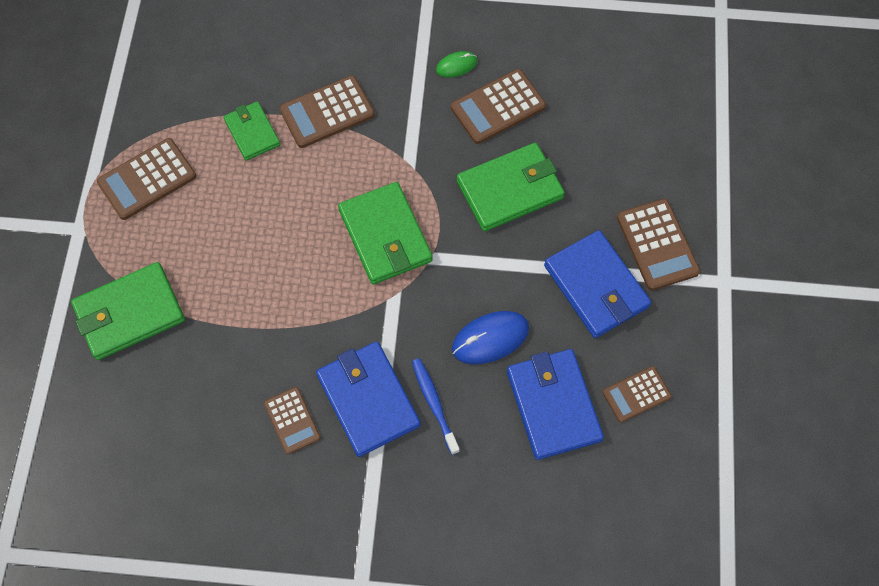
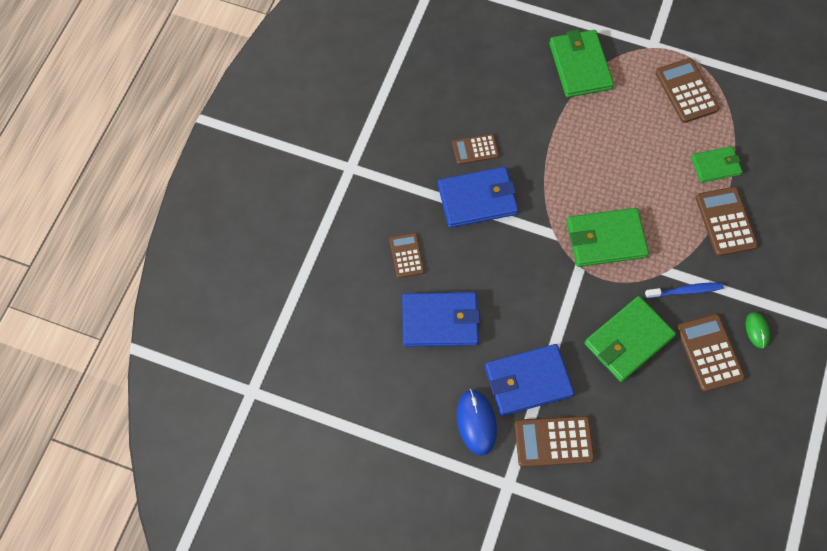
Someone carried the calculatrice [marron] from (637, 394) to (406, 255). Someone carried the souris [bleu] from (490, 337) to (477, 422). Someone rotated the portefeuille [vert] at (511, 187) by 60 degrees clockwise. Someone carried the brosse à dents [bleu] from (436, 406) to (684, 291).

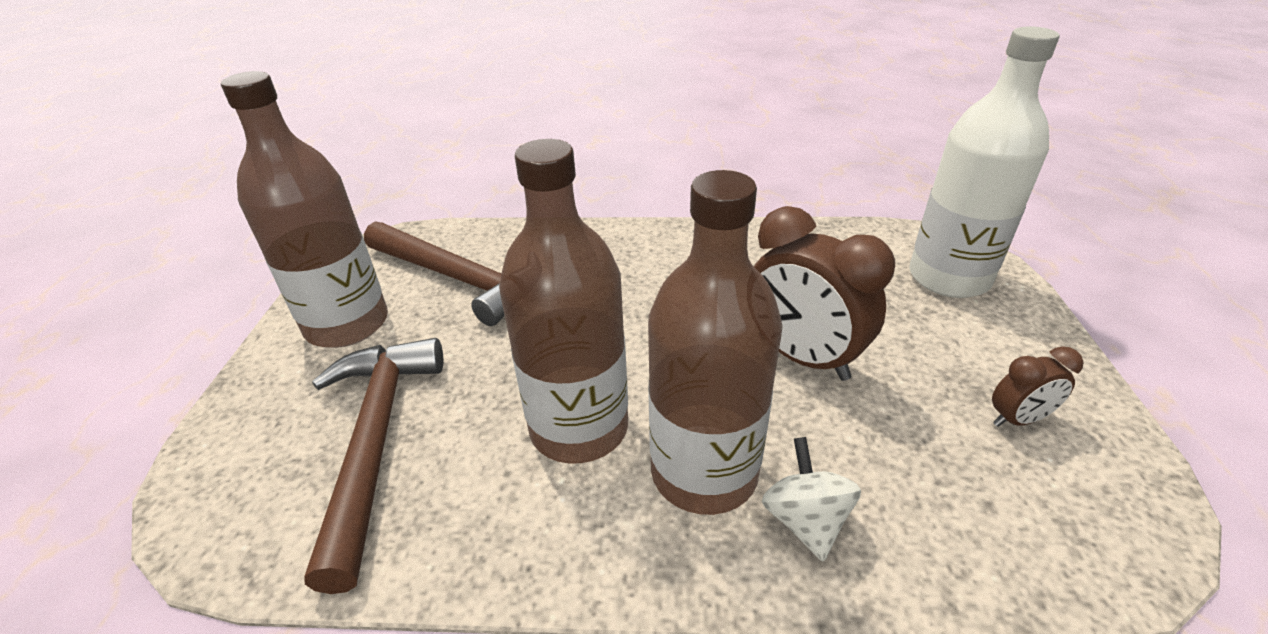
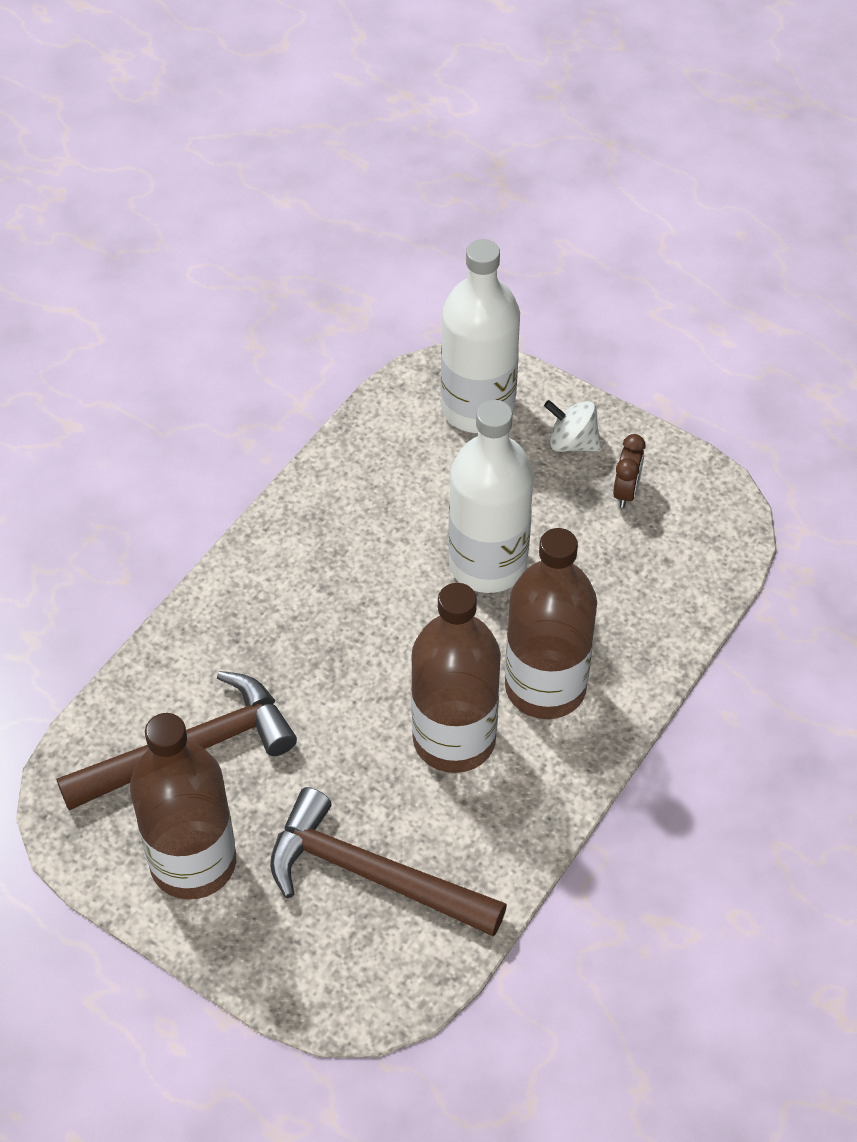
Someone swapped the réveil [marron] at (824, 293) for the bouteille [blanc] at (491, 496). Someone carried the toupie [blanc] from (811, 499) to (573, 426).

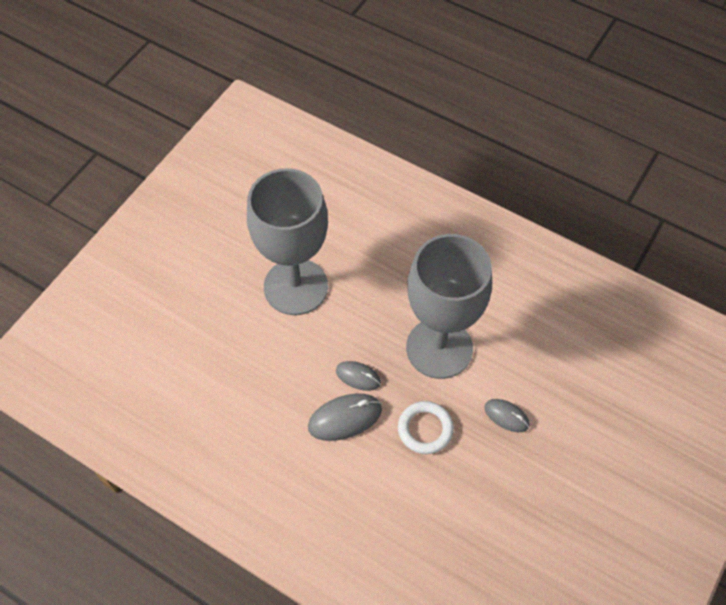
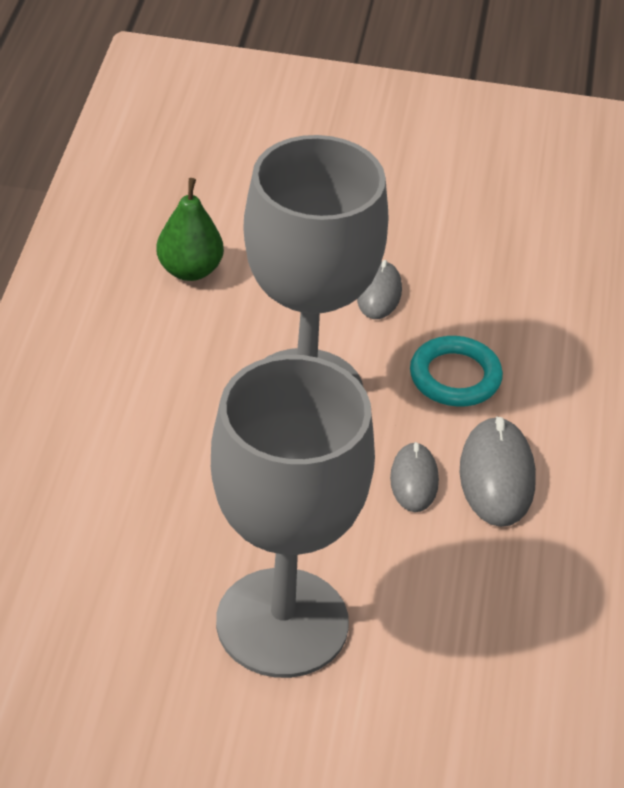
Someone put down the poire [vert] at (190, 229). Someone repainted the anneau [blanc] at (426, 427), which became the anneau [turquoise] at (456, 371). Someone rotated the souris [gris] at (345, 417) by 45 degrees clockwise.

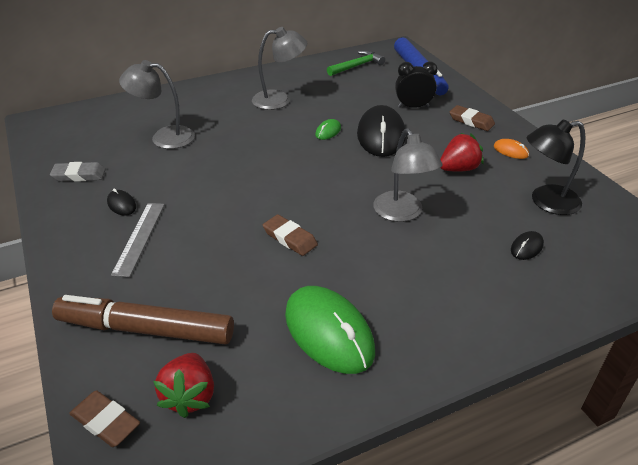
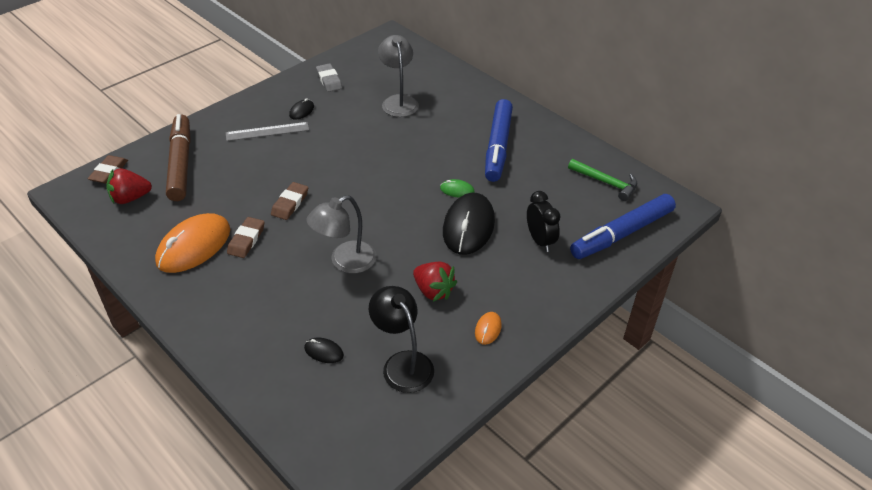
Someone repainted the souris [vert] at (330, 330), which became the souris [orange] at (192, 243). Someone carried the gomme [marron] from (472, 118) to (246, 237). Someone rotated the souris [noir] at (381, 131) by 60 degrees counterclockwise. Someone swapped the lampe [gris] at (279, 68) for the feutre [bleu] at (499, 140).

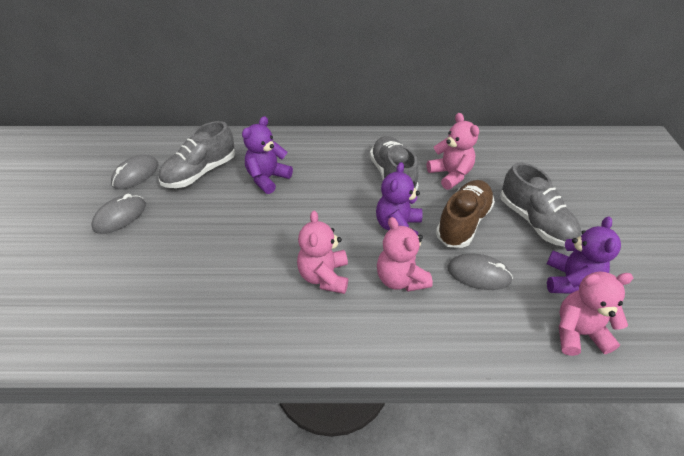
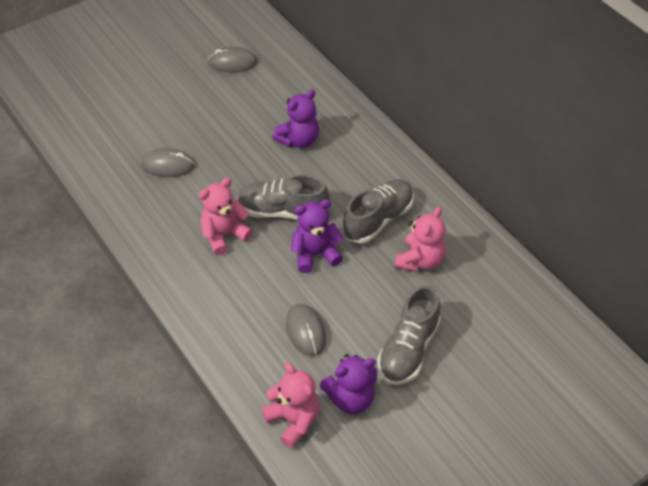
Someone carried the souris [gris] from (118, 214) to (168, 162). Someone carried the chaussure [gris] from (196, 154) to (283, 197). Someone rotated the ours en peluche [violet] at (267, 155) by 135 degrees clockwise. Someone took away the ours en peluche [rose] at (405, 254). Someone took away the chaussure [marron] at (465, 214).

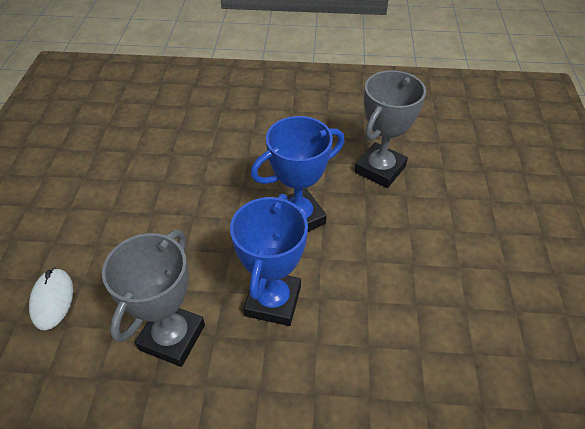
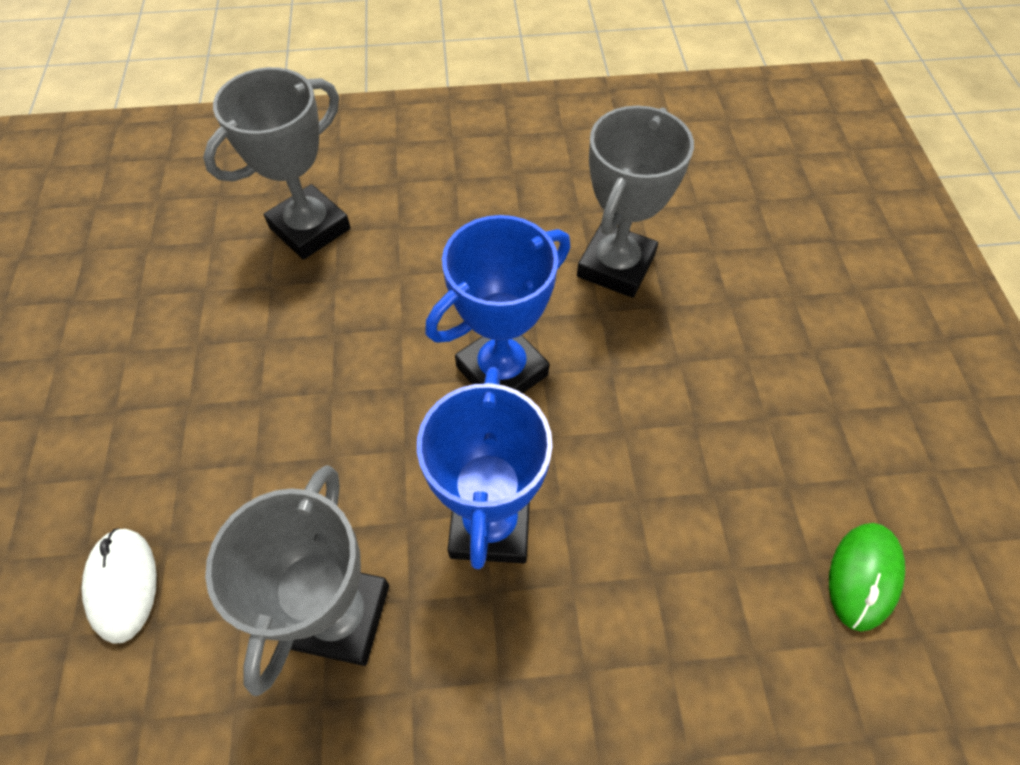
Someone put down the trophée [gris] at (277, 163). Someone put down the souris [vert] at (867, 577).

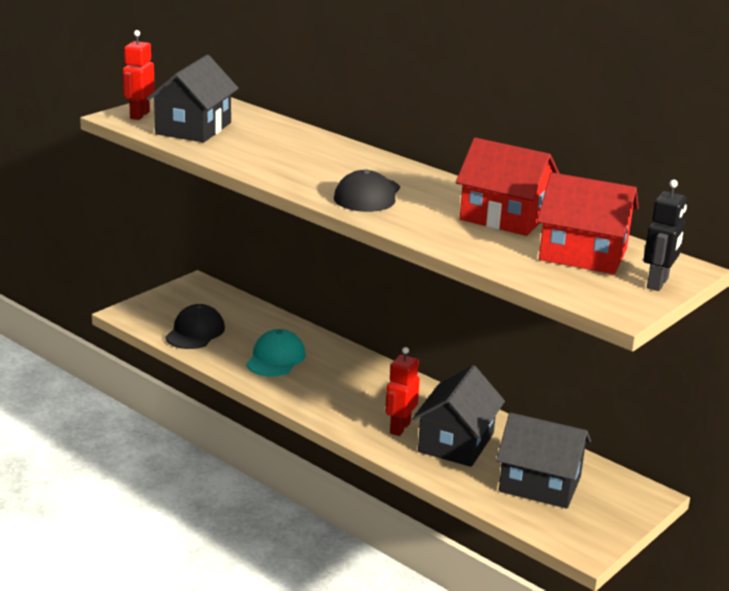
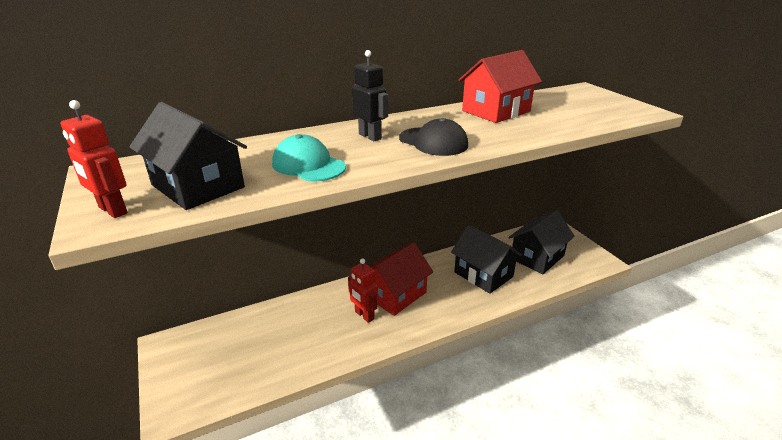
Someone carried the casquette [turquoise] from (276, 353) to (309, 158). Someone carried the robot [rouge] from (402, 391) to (363, 290). Someone carried the robot [noir] from (665, 235) to (370, 95). Someone carried the maison [rouge] from (588, 223) to (401, 279). Someone took away the casquette [noir] at (195, 326).

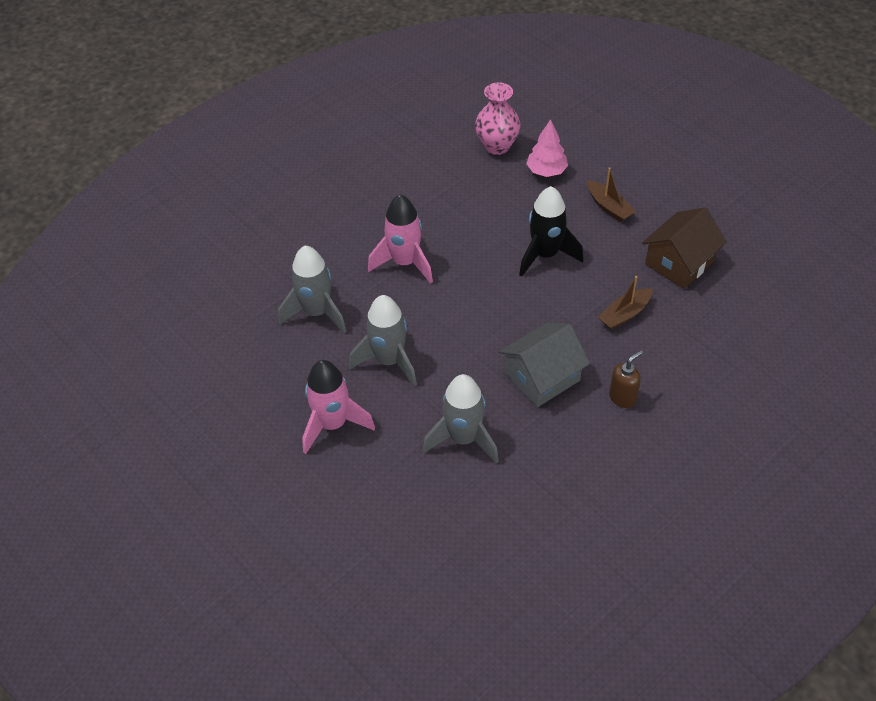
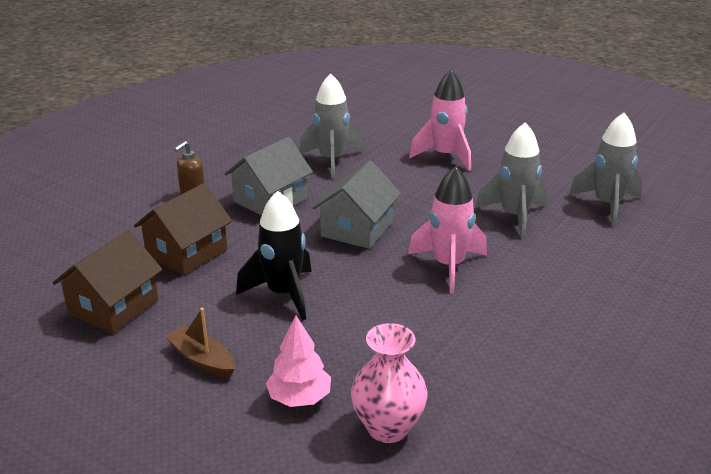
Someone swapped the bateau [marron] at (625, 303) for the maison [marron] at (183, 229). Someone put down the maison [gris] at (356, 204). Someone carried the fusée [gris] from (383, 341) to (605, 170).

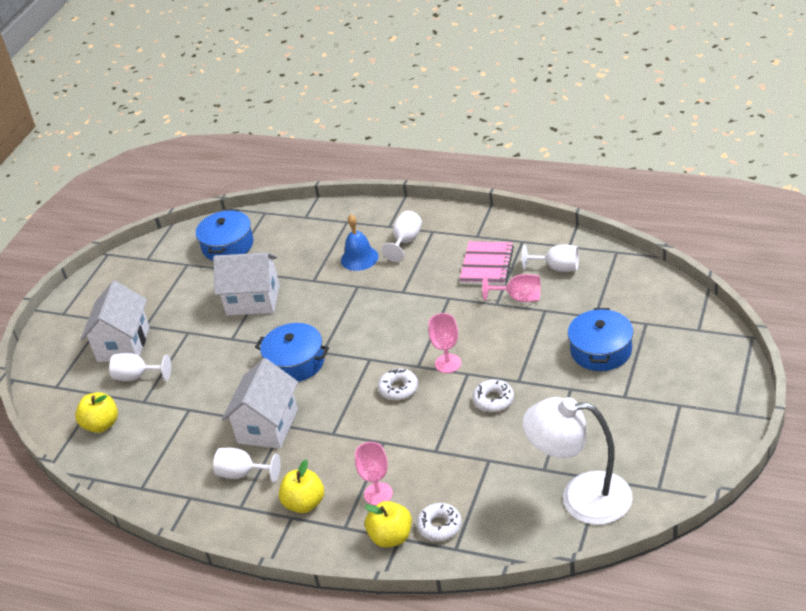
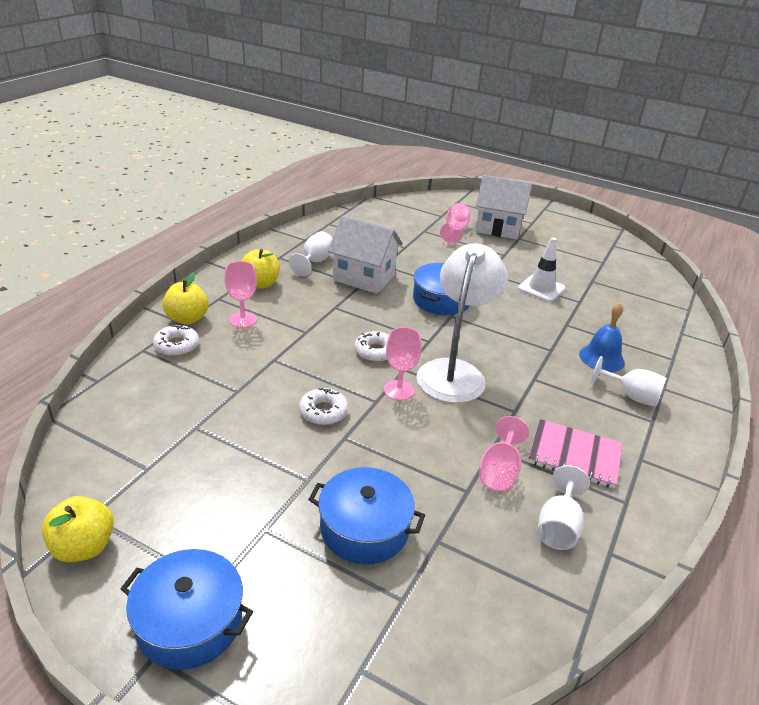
Someone carried the pomme [jaune] from (96, 412) to (78, 529). Someone carried the marmite [bleu] from (224, 235) to (186, 609). Someone carried the lampe [blanc] from (578, 461) to (462, 323). Someone repainted the verre à pied [blanc] at (140, 367), which became the verre à pied [rose] at (455, 223). Someone swapped the maison [blanc] at (246, 284) for the cône de chantier [blanc] at (542, 269).

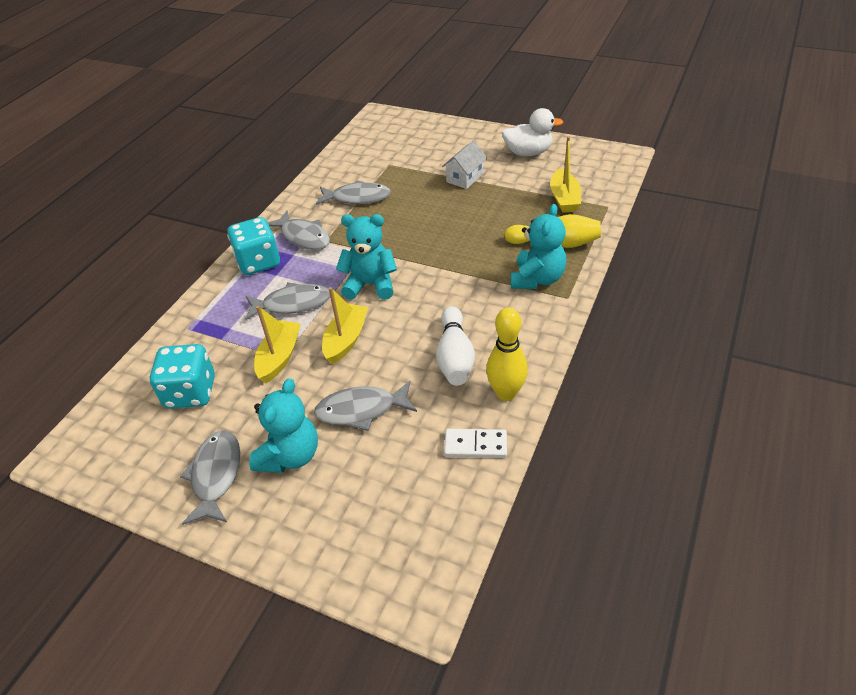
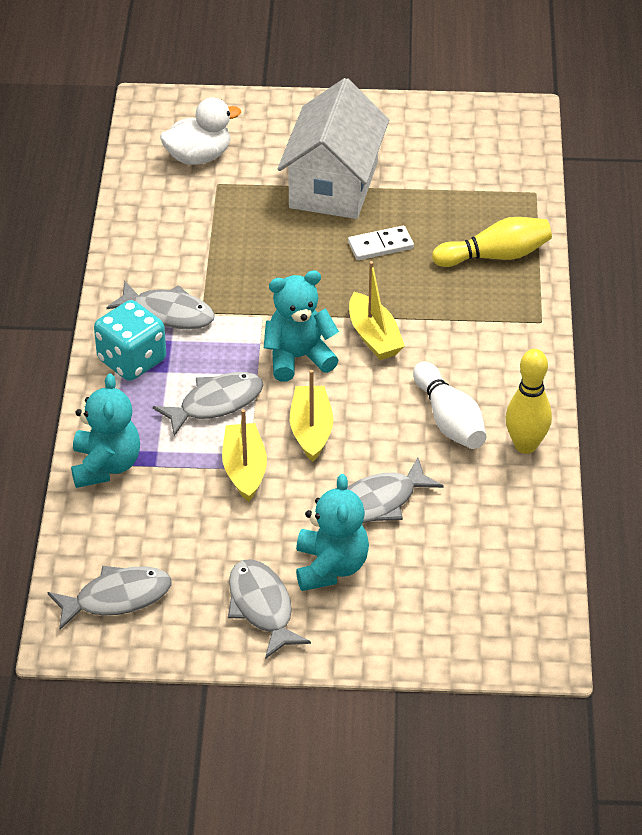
Someone carried the poisson [gris] from (353, 192) to (109, 598). Someone carried the ours en peluche [turquoise] from (538, 246) to (105, 430). Someone carried the canard [blanc] from (532, 132) to (200, 131). Someone scaled the maison [blanc] at (464, 164) by 2.07. Someone carried the domino [blanc] from (475, 443) to (381, 243). Someone carried the bateau [jaune] from (565, 175) to (377, 310). Someone took away the dé [turquoise] at (182, 376).

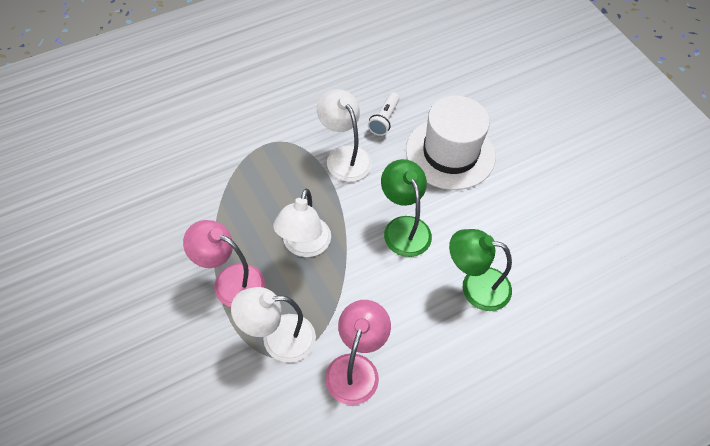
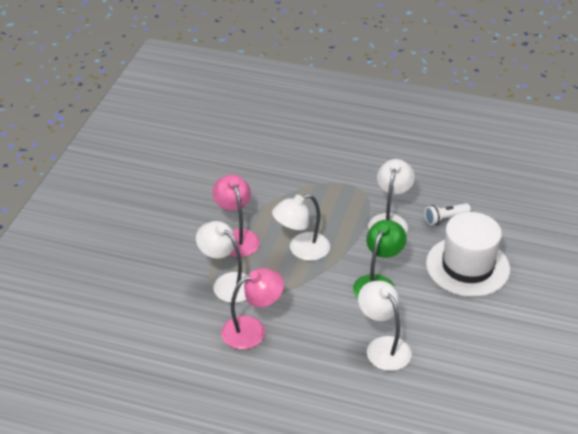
Someone repainted the lampe [vert] at (480, 270), which became the lampe [blanc] at (385, 326).

